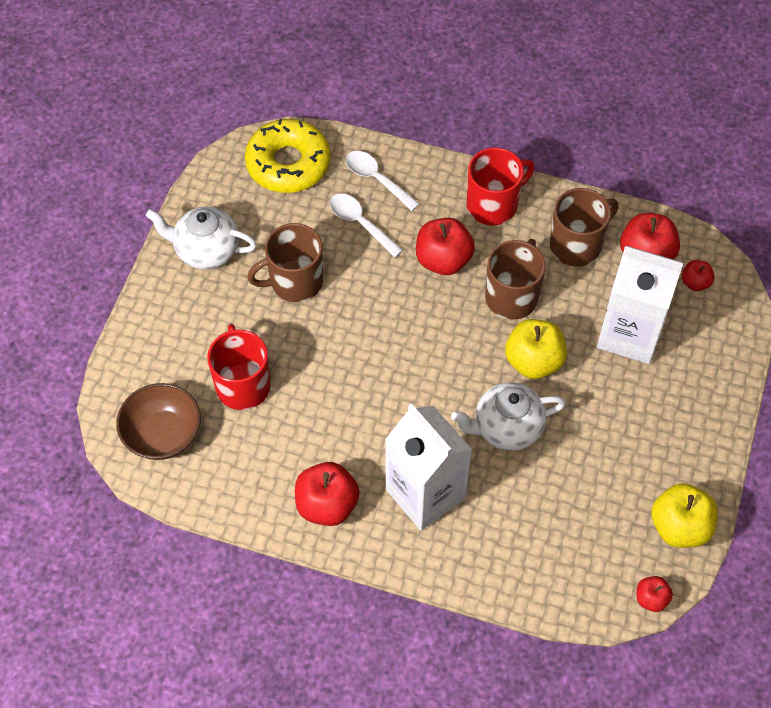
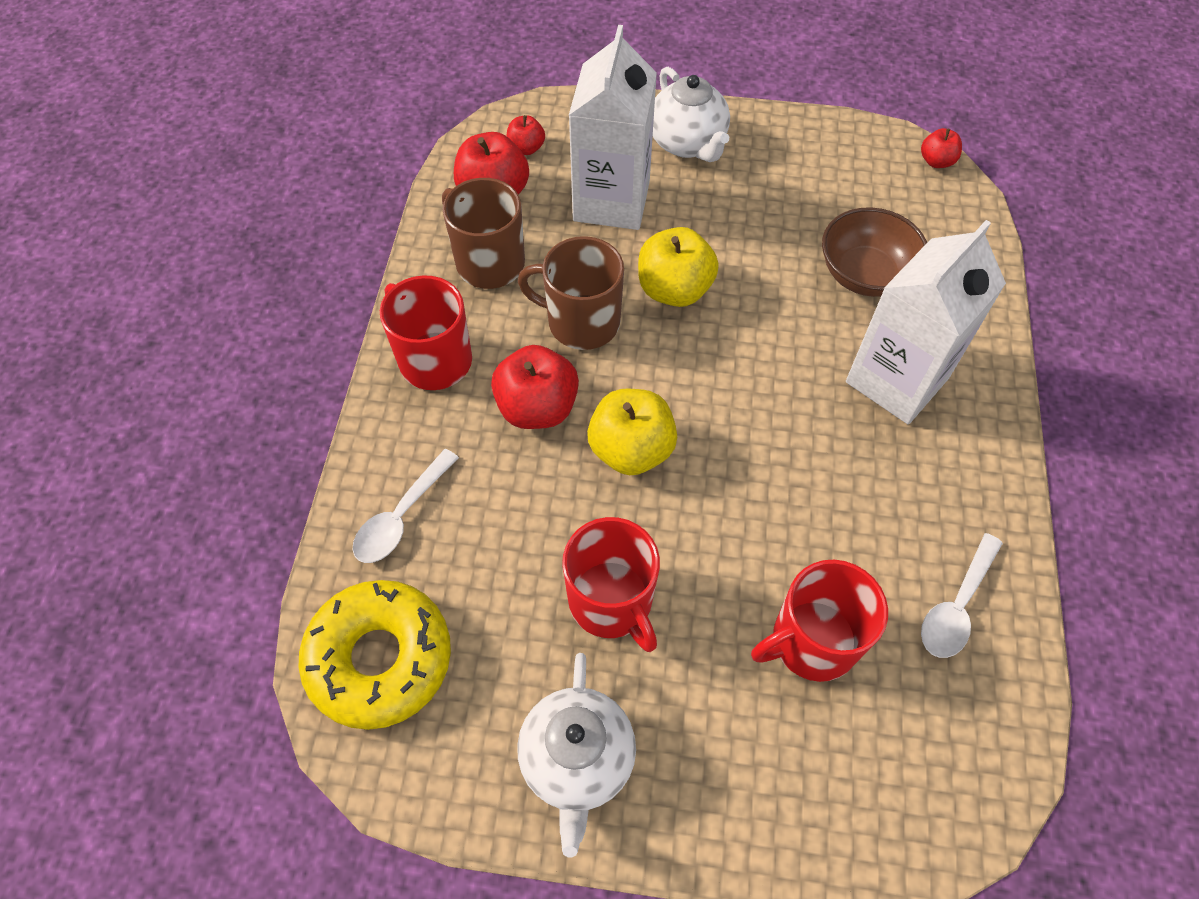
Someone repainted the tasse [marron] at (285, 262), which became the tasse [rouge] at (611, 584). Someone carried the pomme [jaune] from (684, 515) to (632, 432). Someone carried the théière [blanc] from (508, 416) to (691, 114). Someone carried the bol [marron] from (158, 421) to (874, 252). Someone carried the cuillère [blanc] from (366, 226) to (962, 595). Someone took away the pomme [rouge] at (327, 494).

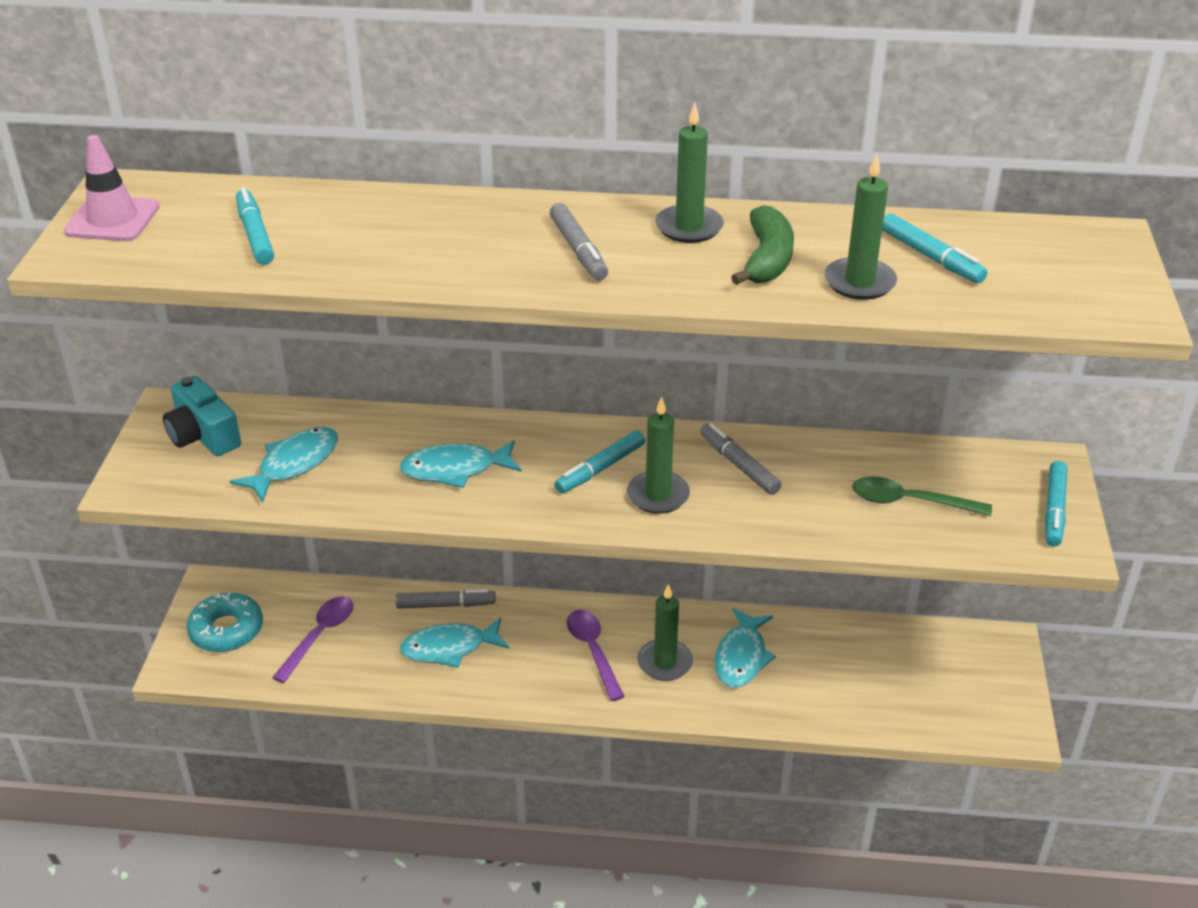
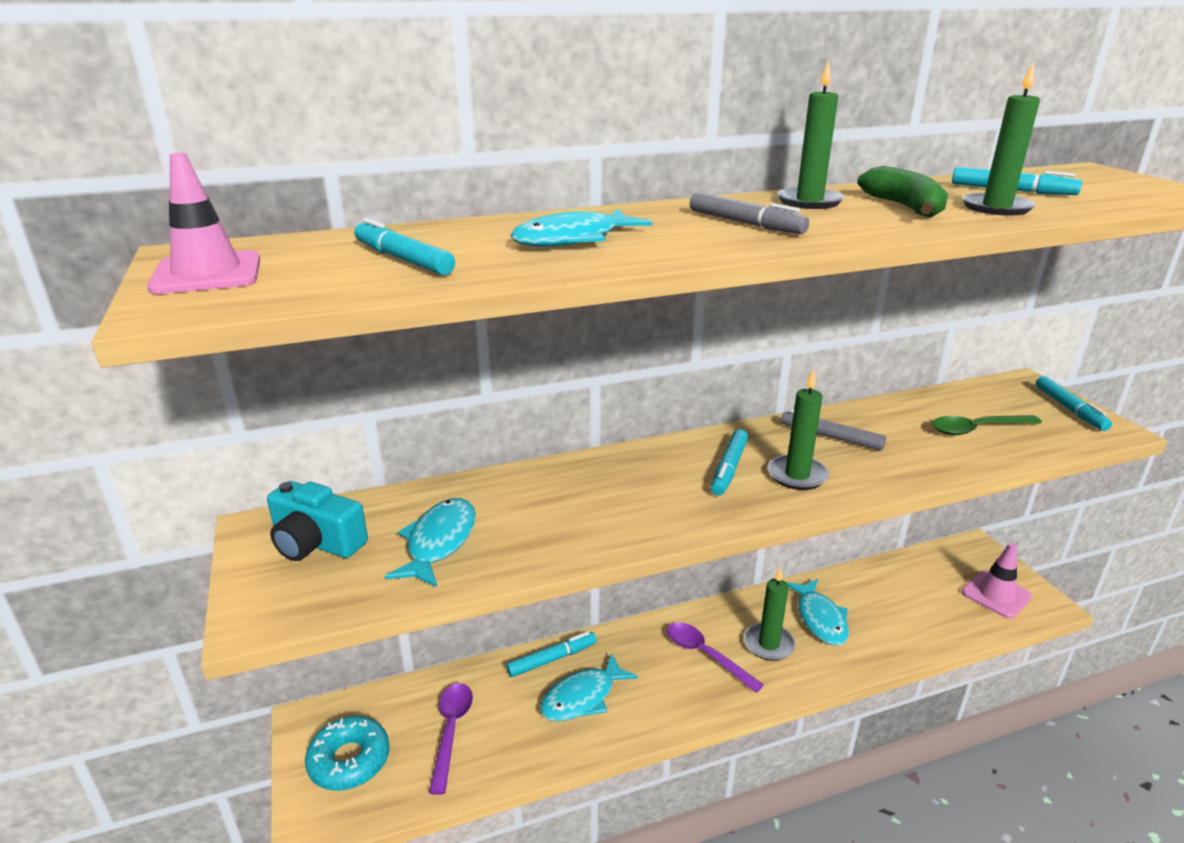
Someone repainted the feutre [gris] at (446, 599), which became the feutre [turquoise] at (551, 654). Someone carried the poisson [turquoise] from (460, 464) to (581, 227). Someone put down the cône de chantier [rose] at (997, 581).

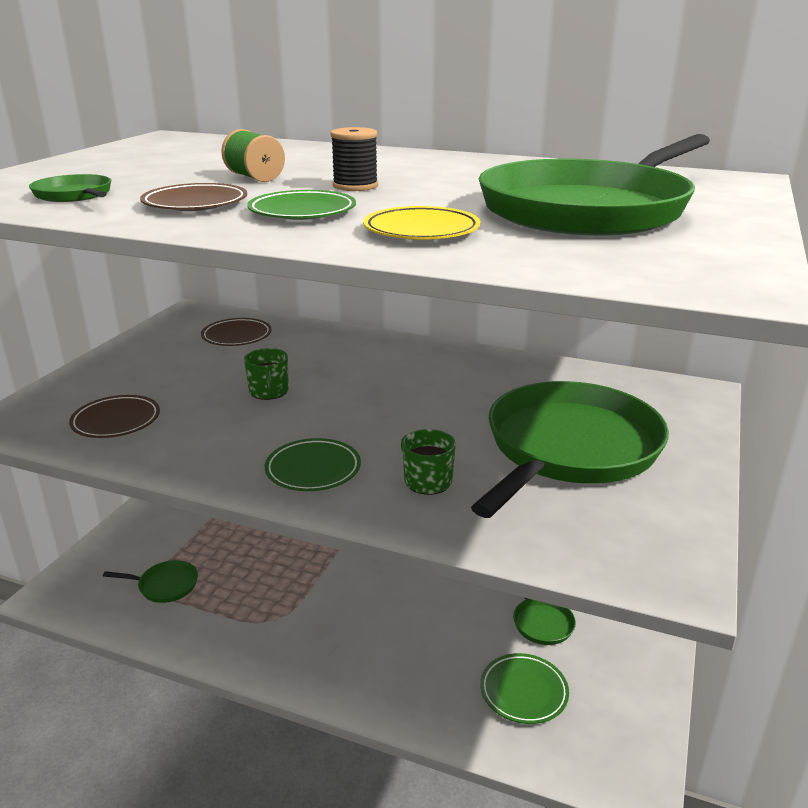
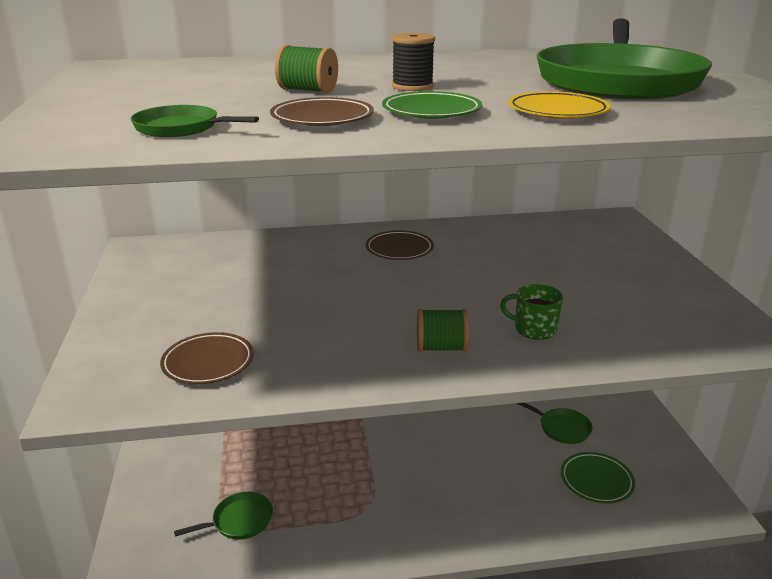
Someone carried the assiette [marron] from (236, 332) to (400, 245). Someone swapped the assiette [vert] at (313, 464) for the bobine [vert] at (443, 330). Someone took away the tasse [vert] at (266, 374). Someone took away the poêle [vert] at (570, 449).

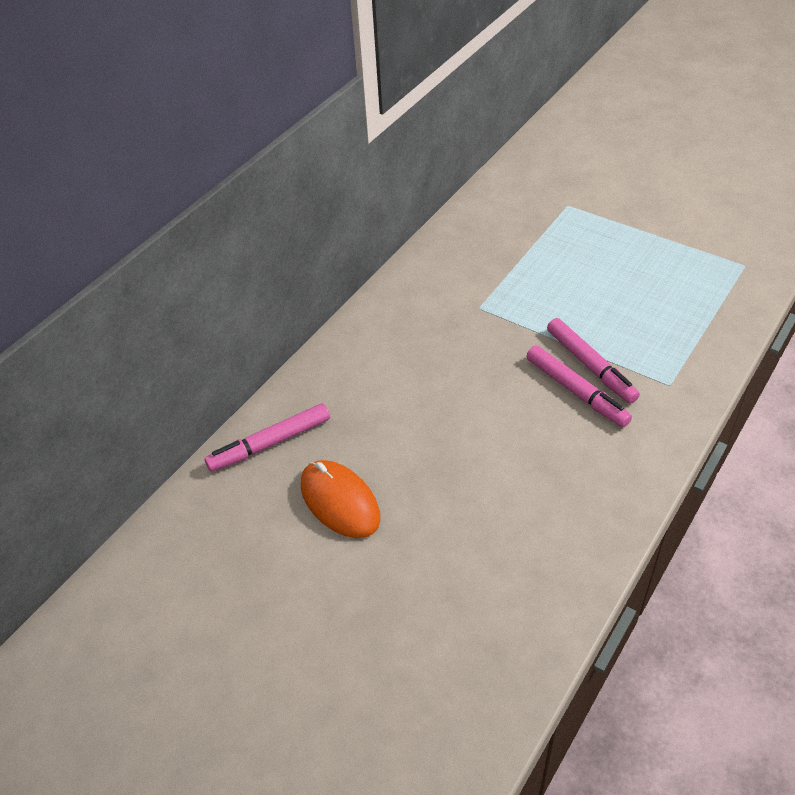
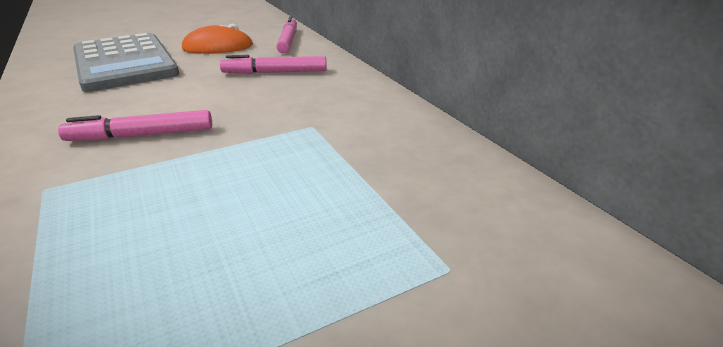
Someone put down the calculatrice [gris] at (126, 62). Someone carried the feutre [rose] from (593, 361) to (273, 64).

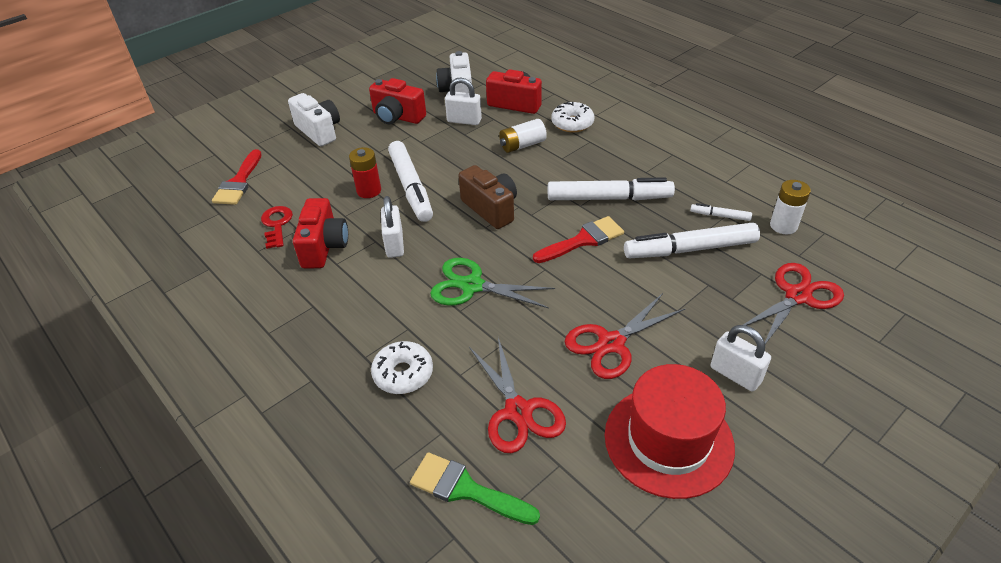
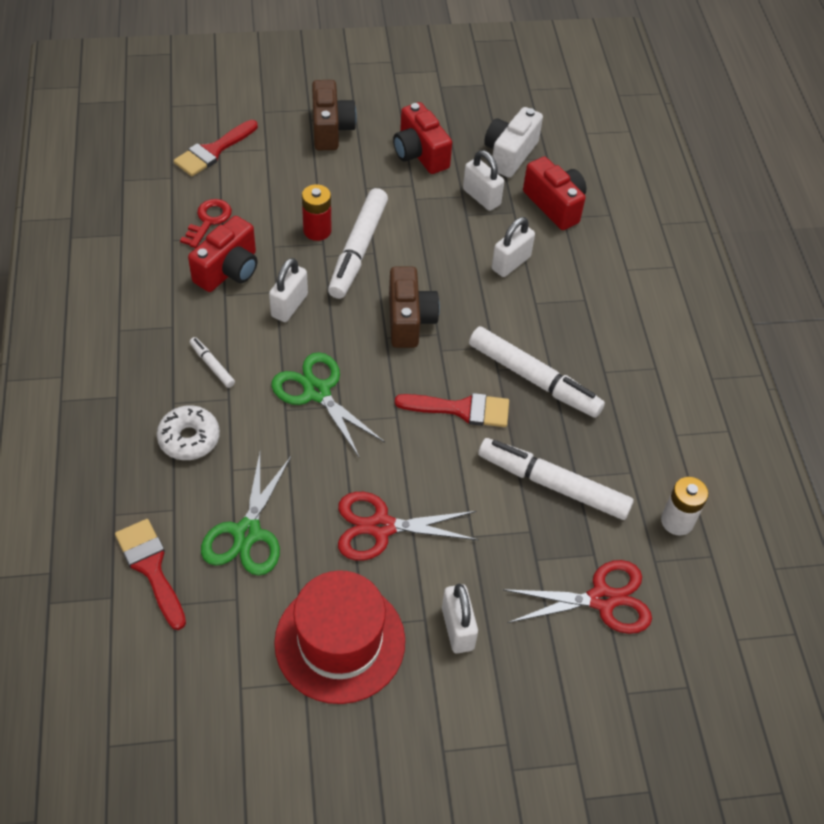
Someone repainted the pinceau [vert] at (475, 488), which became the pinceau [rouge] at (150, 574). Someone carried the feutre [blanc] from (721, 212) to (212, 362). Someone repainted the ciseaux [rouge] at (517, 395), which became the ciseaux [vert] at (246, 514). Someone repainted the appareil photo [blanc] at (314, 119), which became the appareil photo [marron] at (334, 115). Someone swapped the pile [blanc] at (523, 136) for the cadenas [blanc] at (513, 247). Someone took away the beignet [blanc] at (572, 117).

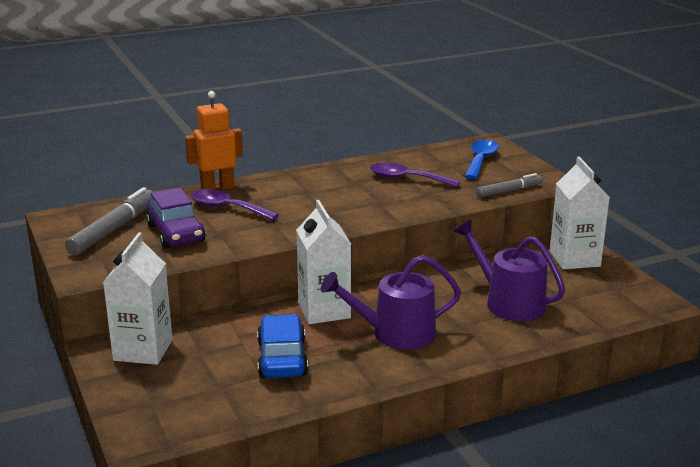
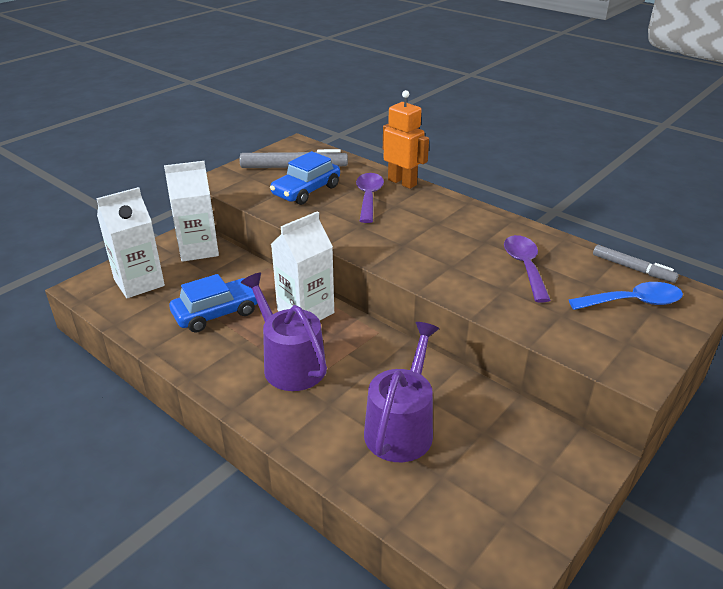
Someone carried the brique de lait [blanc] from (580, 213) to (130, 242). Someone repainted the voiture [violet] at (176, 218), which became the voiture [bleu] at (305, 178). Someone carried the feutre [gris] from (509, 185) to (636, 264).

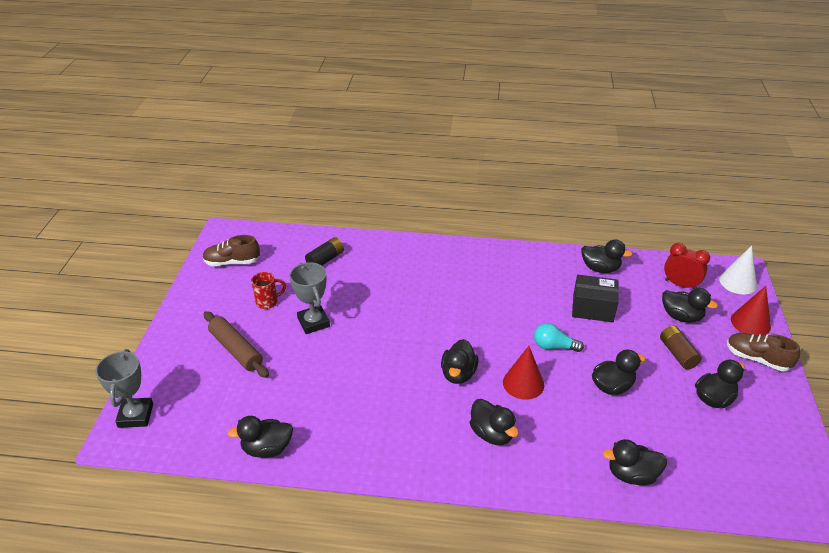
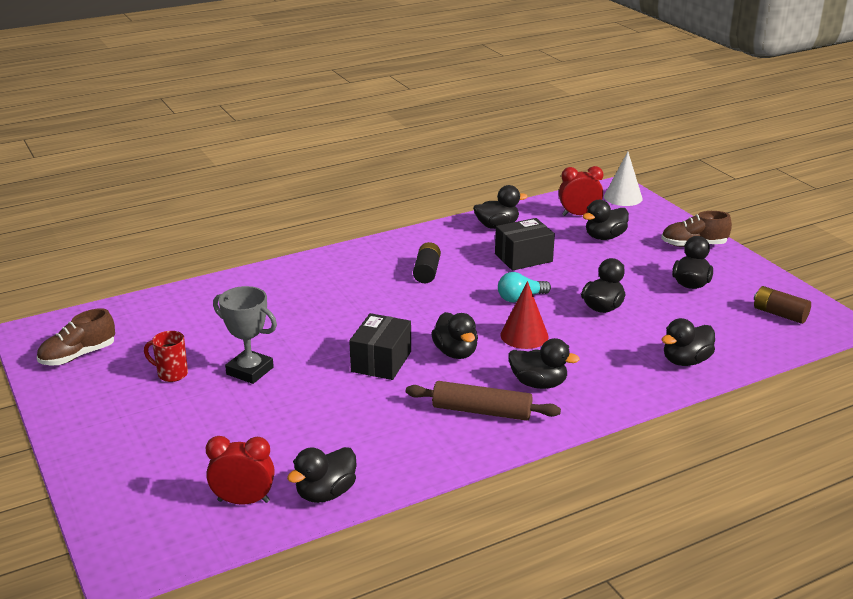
Someone rotated the tasse [rouge] at (268, 290) by 105 degrees counterclockwise. Someone put down the réveil [rouge] at (240, 470). Someone put down the boîte [noir] at (380, 346). Someone carried the rouleau à pâtisserie [marron] from (236, 344) to (483, 401). Someone carried the pile [noir] from (324, 251) to (427, 262). Someone rotated the canard [noir] at (690, 305) by 150 degrees clockwise. Someone carried the pile [marron] from (681, 347) to (782, 305). Someone took away the trophée [gris] at (124, 388). Someone took away the cône [rouge] at (751, 310).

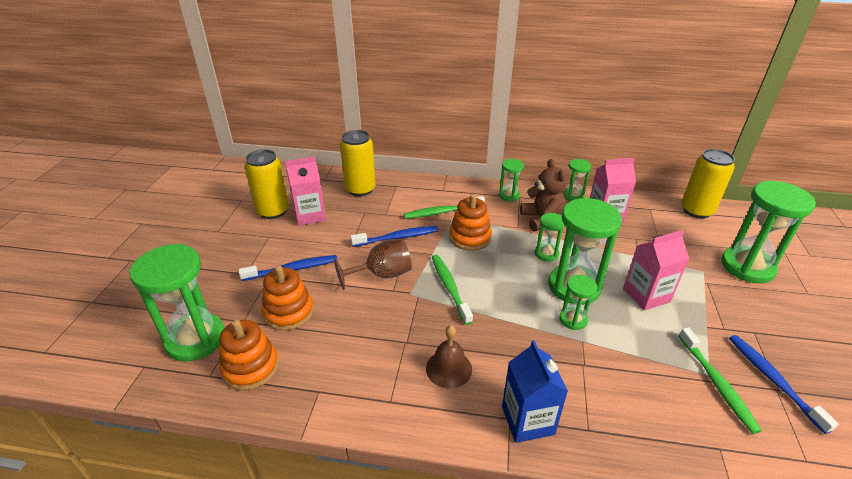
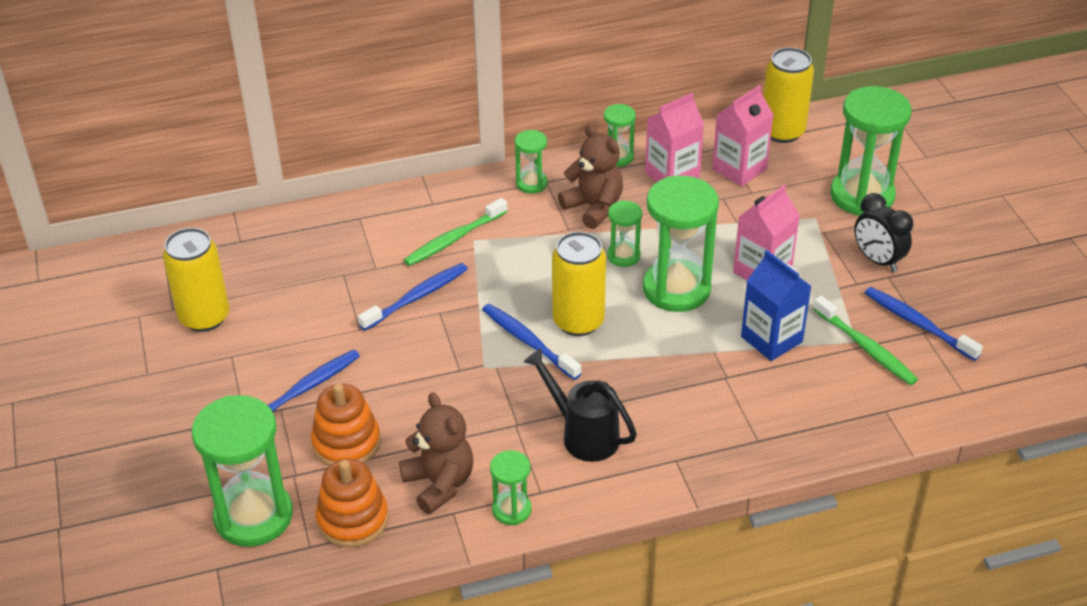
Someone put down the ours en peluche [marron] at (436, 453). Someone repainted the brosse à dents [vert] at (452, 290), which became the brosse à dents [bleu] at (532, 342). Someone carried the sablier [vert] from (578, 302) to (511, 487). Someone swapped the cloche [marron] at (449, 356) for the arrosoir [noir] at (580, 405). Someone carried the canette [jaune] from (358, 163) to (579, 284). Someone carried the brique de lait [rose] from (305, 191) to (743, 135). Someone carried the brique de lait [bleu] from (535, 391) to (776, 305). Someone put down the réveil [noir] at (883, 232). Someone took away the verre à pied [marron] at (373, 264). Someone took away the jouet à empiler [orange] at (470, 222).

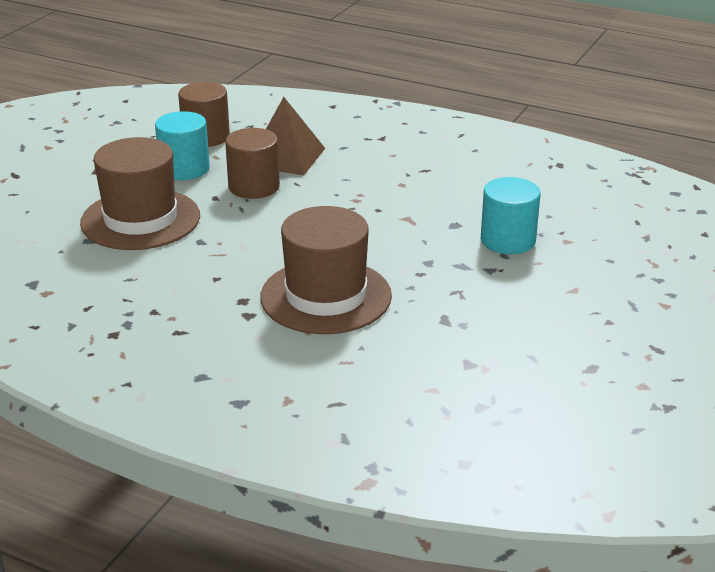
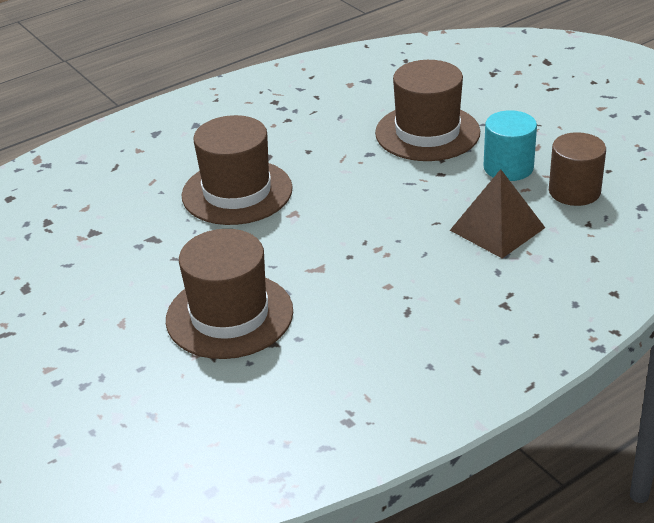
Someone swapped the cylindre [turquoise] at (511, 215) for the chapeau [marron] at (229, 294). Someone took away the cylindre [marron] at (252, 163).

